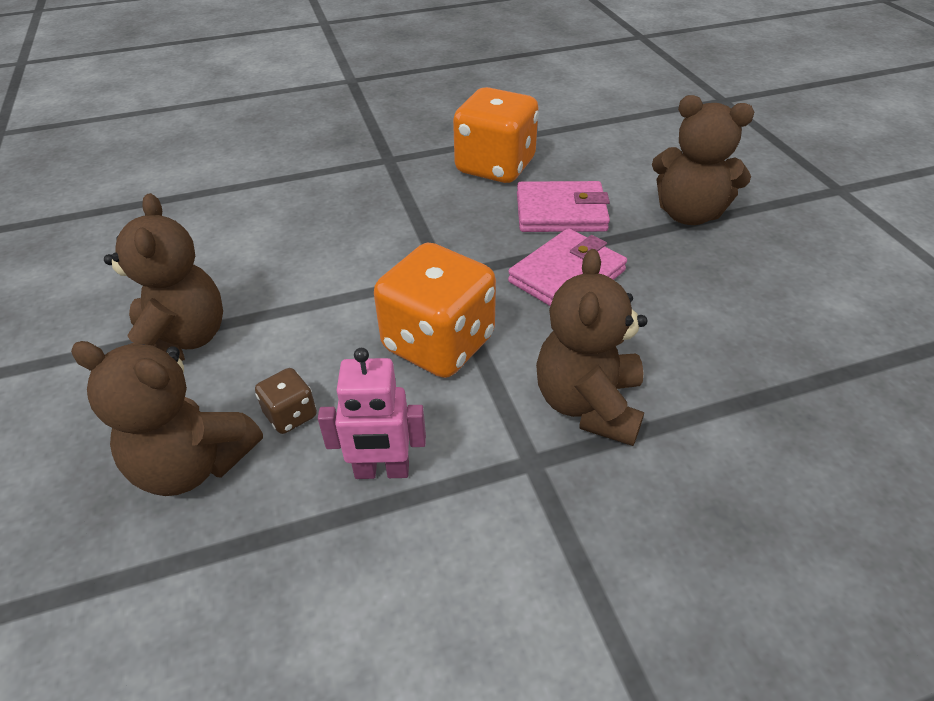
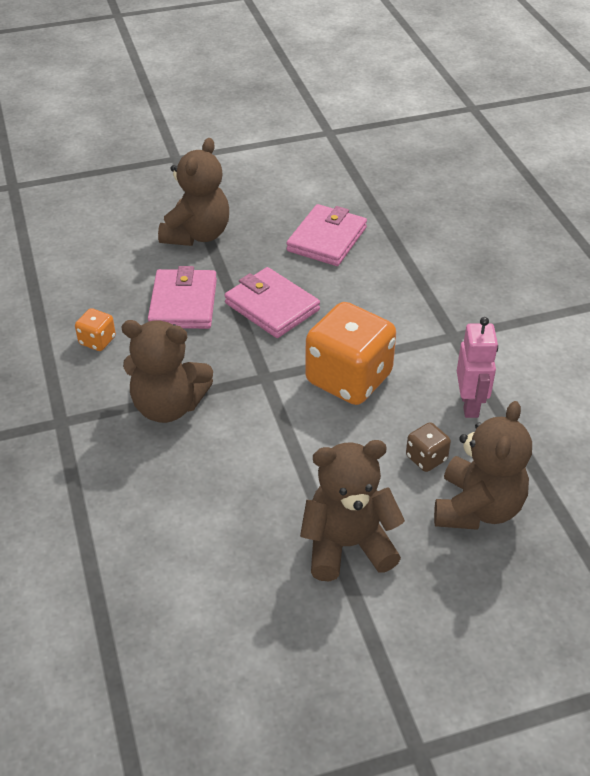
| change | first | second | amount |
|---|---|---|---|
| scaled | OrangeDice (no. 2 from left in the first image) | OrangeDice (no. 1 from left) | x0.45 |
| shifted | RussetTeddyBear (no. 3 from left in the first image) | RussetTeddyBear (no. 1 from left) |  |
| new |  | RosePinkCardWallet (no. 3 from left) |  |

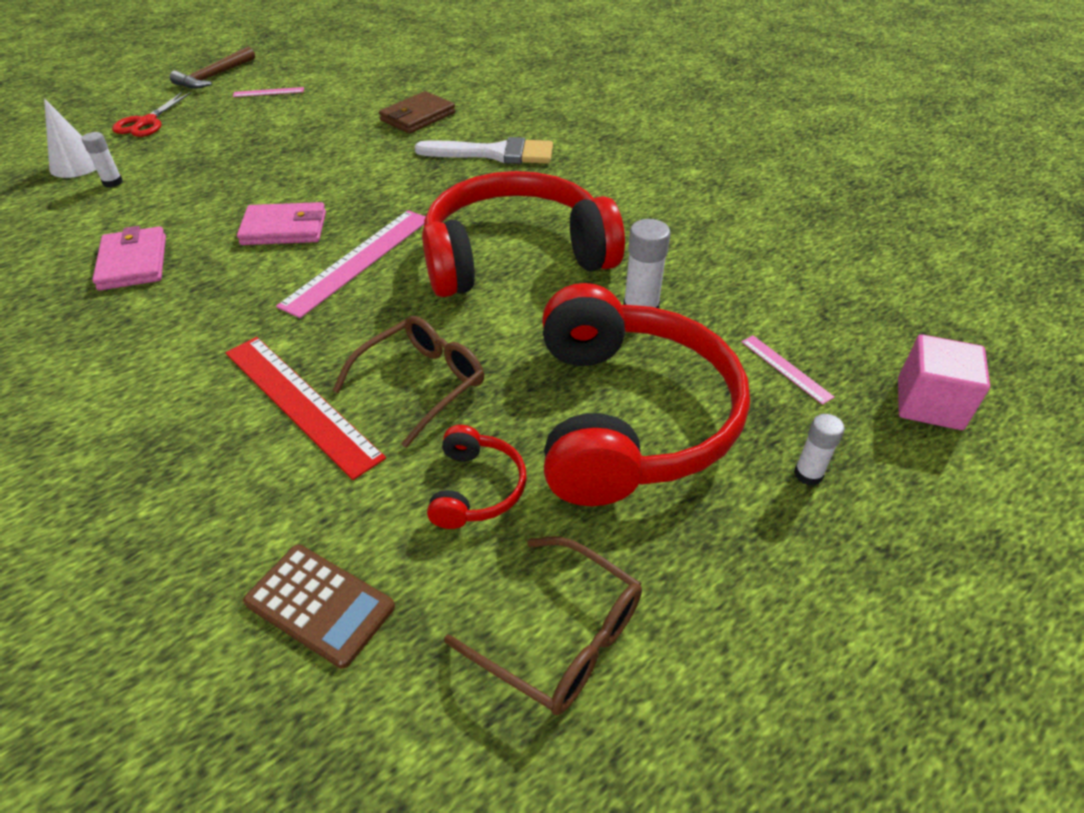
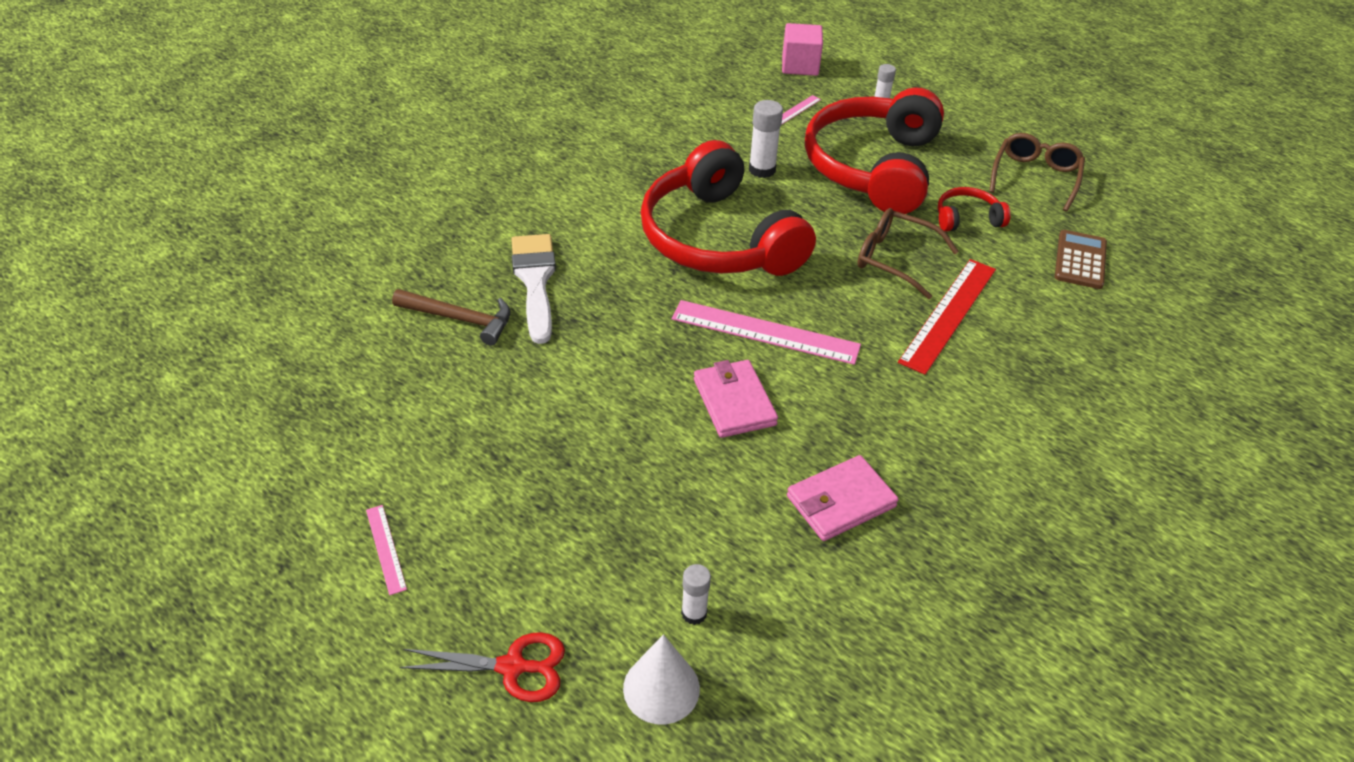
| change | first | second | amount |
|---|---|---|---|
| shifted | RussetCarpenter'sHammer |  |  |
| rotated | RedHeadphones (no. 3 from left in the first image) | RedHeadphones (no. 2 from left) | 60 degrees counterclockwise |
| gone | RussetCardWallet |  |  |

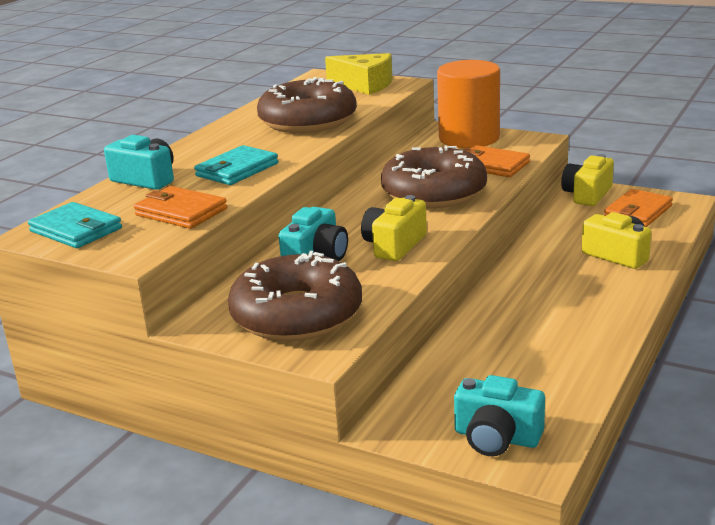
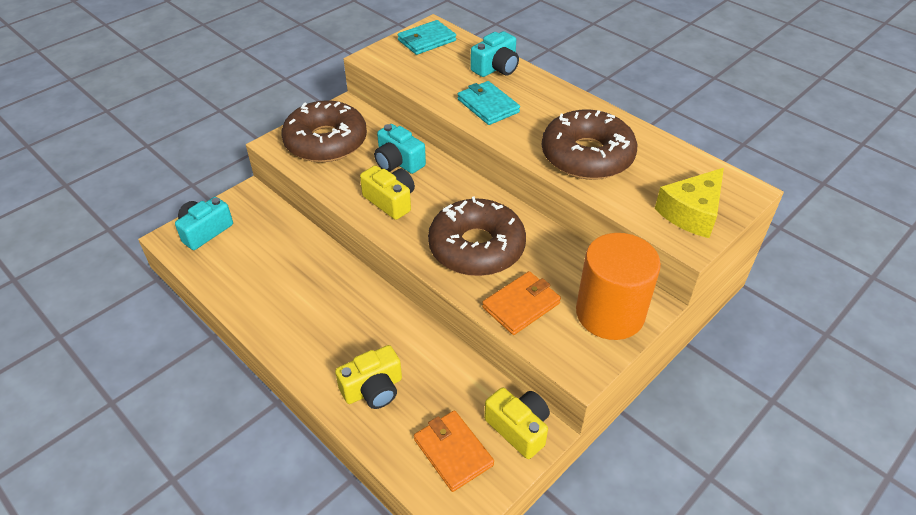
| change | first | second | amount |
|---|---|---|---|
| gone | OrangeCardWallet (no. 1 from left) |  |  |

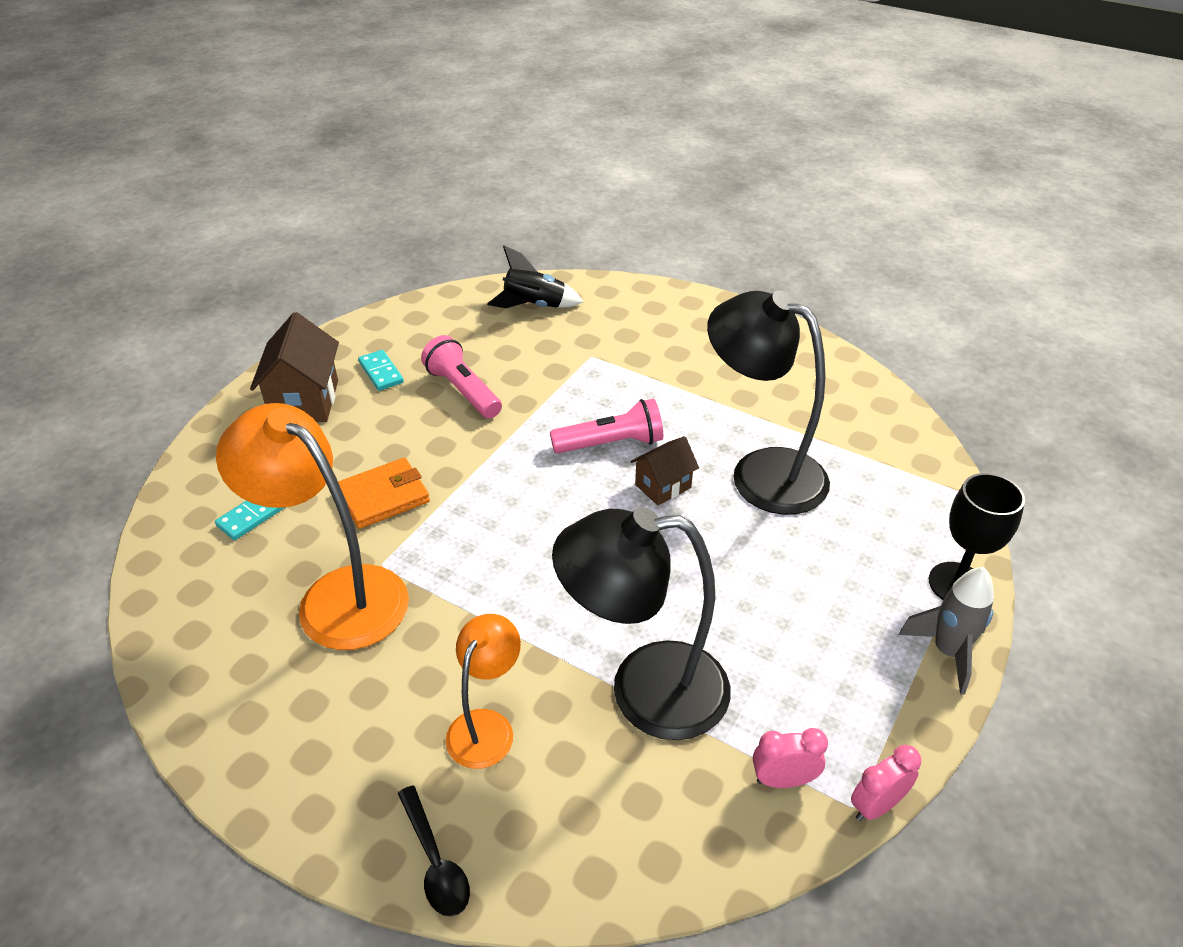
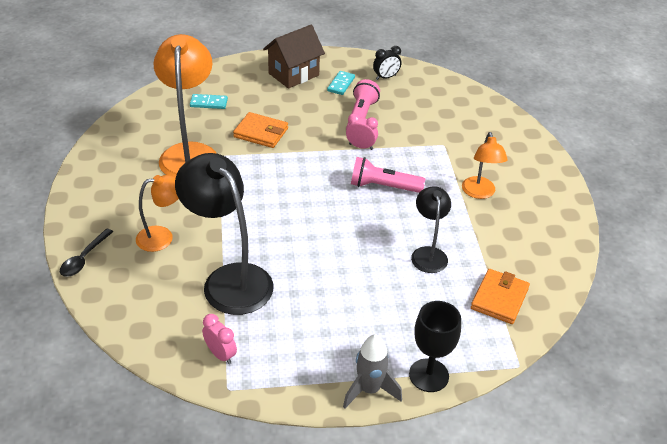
| change | first | second | amount |
|---|---|---|---|
| shifted | RosePinkBedsideClock (no. 2 from left) |  |  |
| rotated | RosePinkTorch (no. 2 from left) |  | 150 degrees clockwise |
| new |  | JetBlackBedsideClock |  |
| scaled | JetBlackReadingLamp (no. 2 from left) |  | x0.56 |
| new |  | OrangeReadingLamp (no. 3 from left) |  |
| new |  | OrangeCardWallet (no. 2 from left) |  |
| gone | JetBlackToyRocket |  |  |
| gone | RussetToyHouse (no. 2 from left) |  |  |

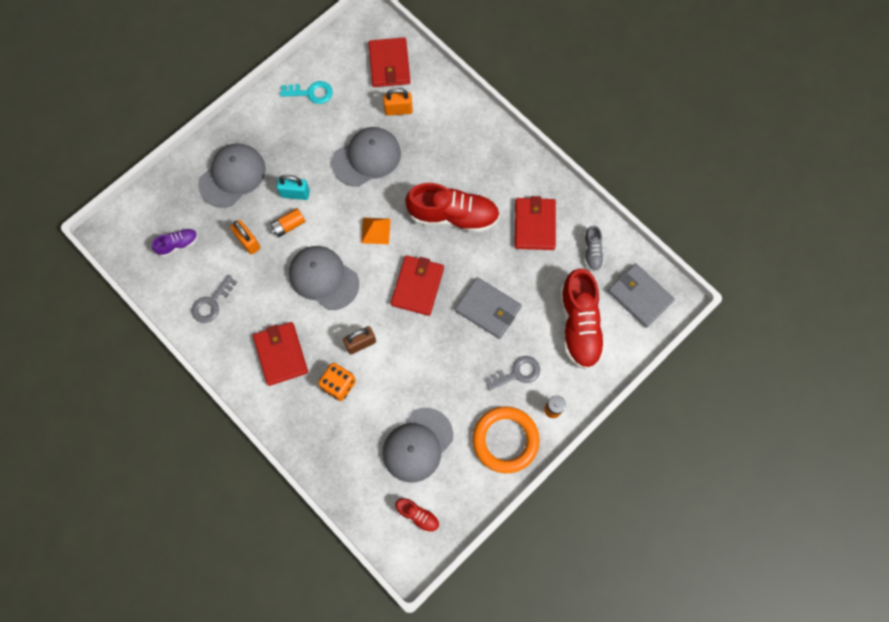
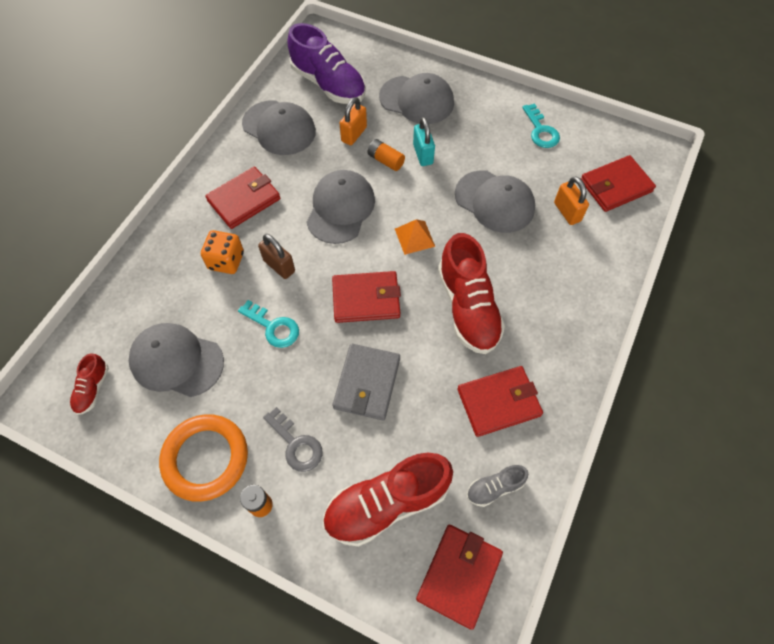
| change | first | second | amount |
|---|---|---|---|
| new |  | AquaLatchkey (no. 1 from left) |  |
| swapped | GrayLatchkey (no. 1 from left) | GrayCap (no. 2 from left) |  |
| scaled | RoyalPurpleLaceUpShoe |  | x2.09 |
| repainted | GrayCardWallet (no. 2 from left) | RedCardWallet (no. 3 from left) |  |

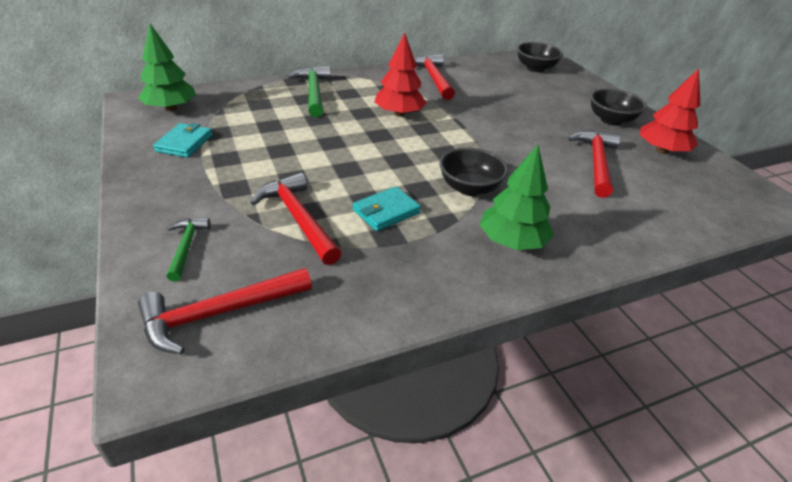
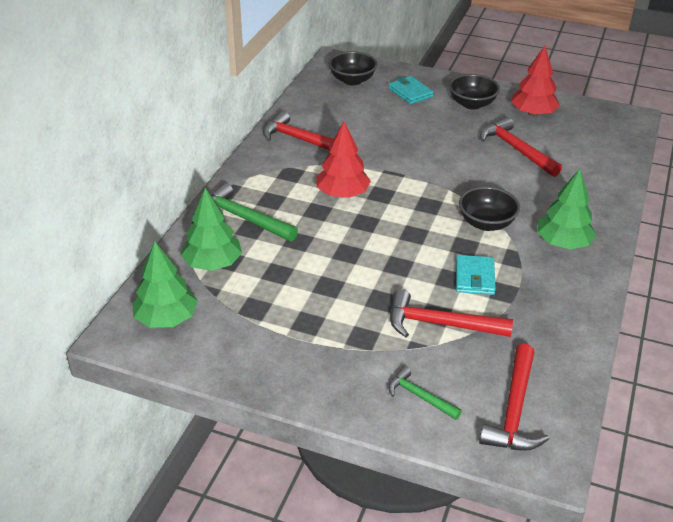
| change | first | second | amount |
|---|---|---|---|
| new |  | EmeraldTree (no. 2 from left) |  |
| shifted | AquaCardWallet (no. 1 from left) |  |  |

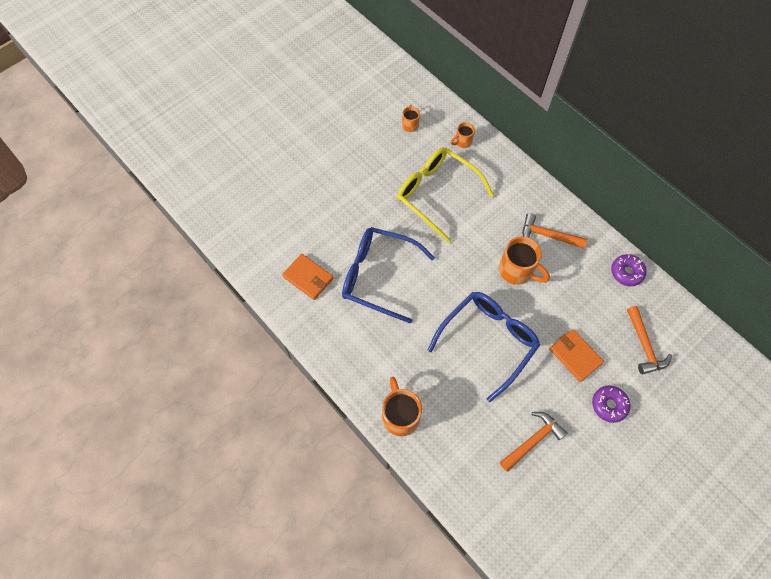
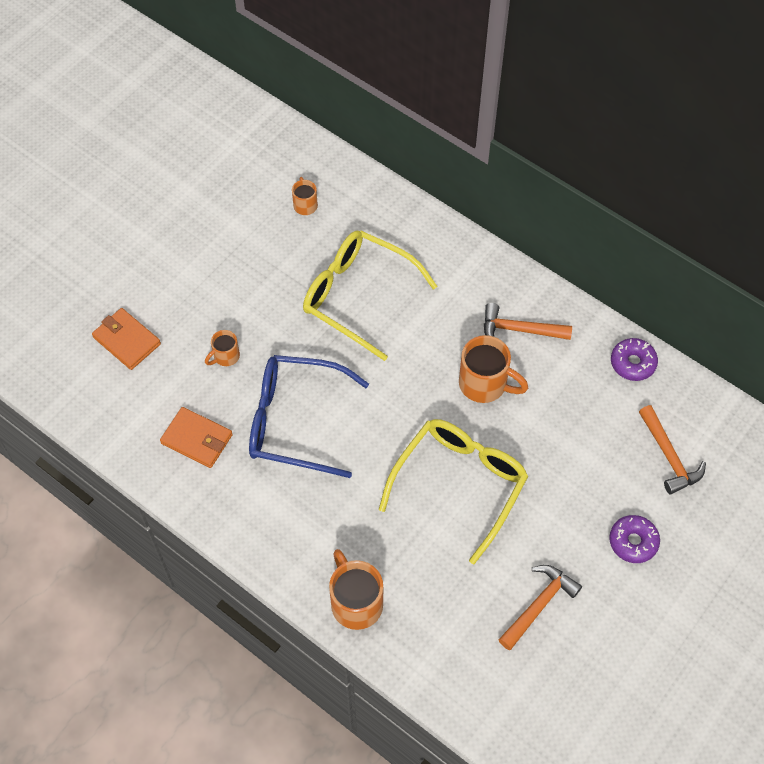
| change | first | second | amount |
|---|---|---|---|
| shifted | OrangeCardWallet (no. 2 from left in the first image) | OrangeCardWallet (no. 1 from left) |  |
| shifted | OrangeCoffeeMug (no. 3 from left in the first image) | OrangeCoffeeMug (no. 1 from left) |  |
| repainted | CobaltGlasses (no. 2 from left) | YellowGlasses (no. 2 from left) |  |

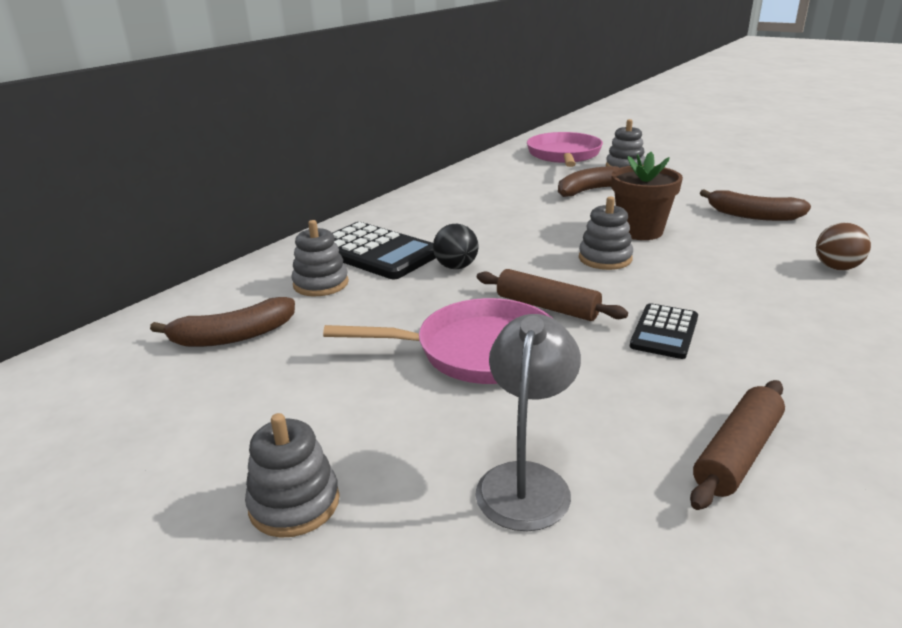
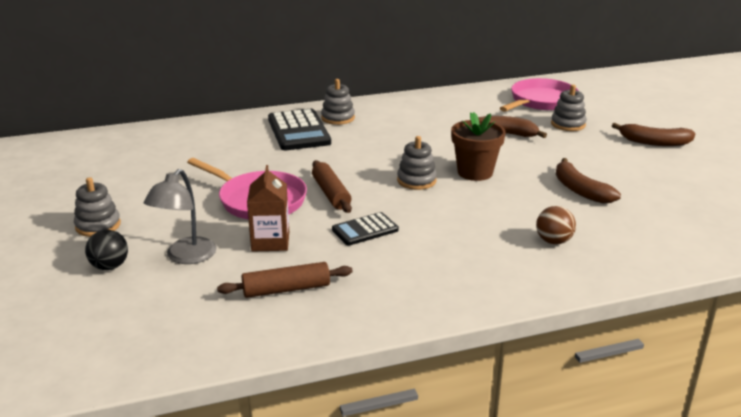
| change | first | second | amount |
|---|---|---|---|
| shifted | JetBlackSphere |  |  |
| rotated | GrayReadingLamp |  | 150 degrees clockwise |
| new |  | RussetMilkCarton |  |
| shifted | GrayRingStacker (no. 2 from left) |  |  |
| shifted | RussetBananaFruit (no. 1 from left in the first image) | RussetBananaFruit (no. 3 from left) |  |

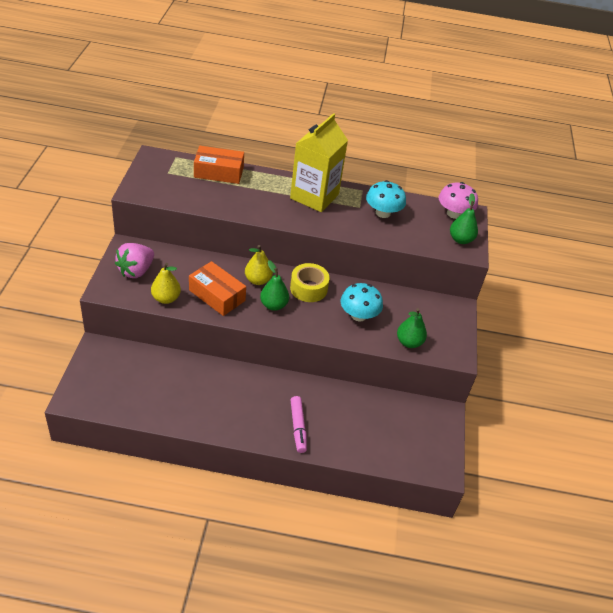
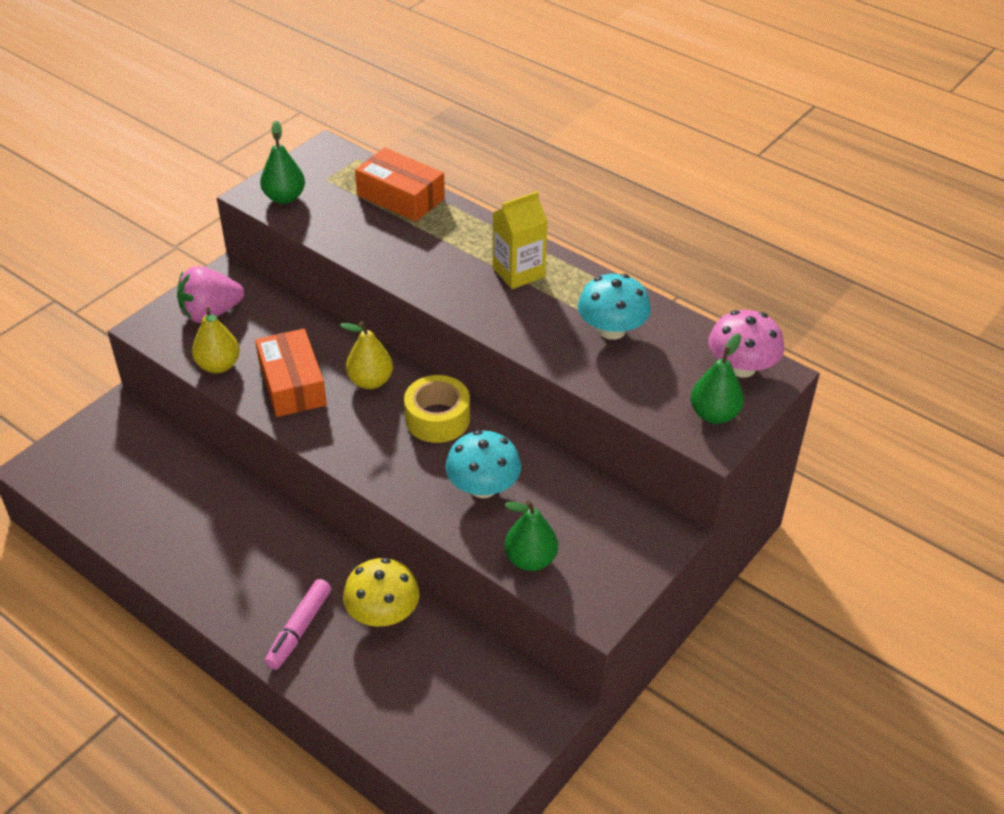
| change | first | second | amount |
|---|---|---|---|
| shifted | EmeraldPear (no. 1 from left) |  |  |
| new |  | YellowToadstool |  |
| scaled | YellowMilkCarton |  | x0.61 |

